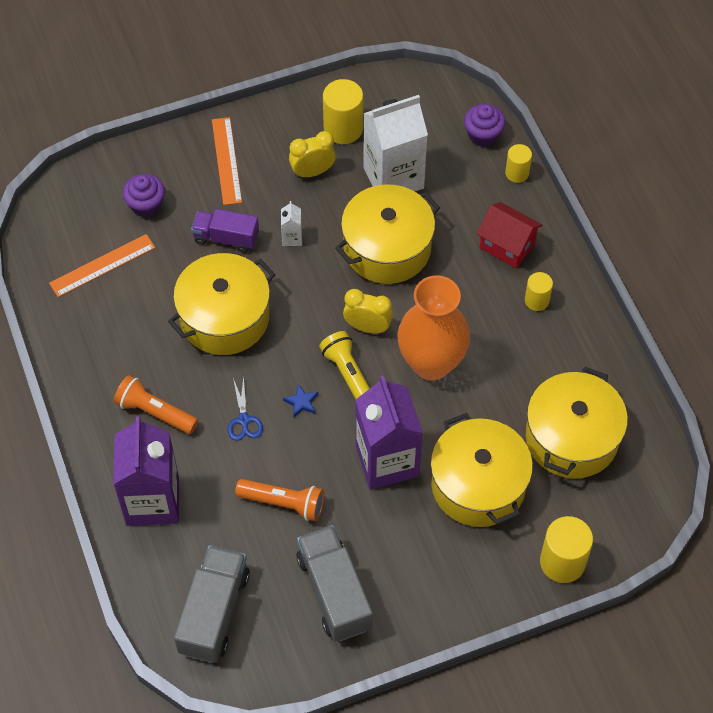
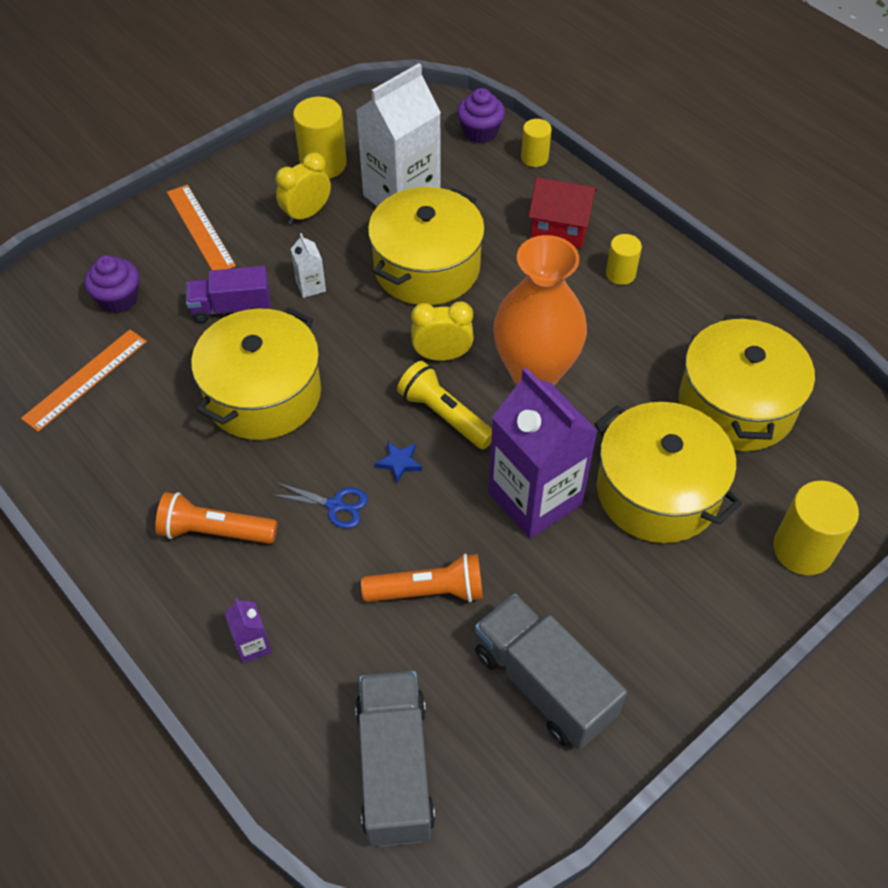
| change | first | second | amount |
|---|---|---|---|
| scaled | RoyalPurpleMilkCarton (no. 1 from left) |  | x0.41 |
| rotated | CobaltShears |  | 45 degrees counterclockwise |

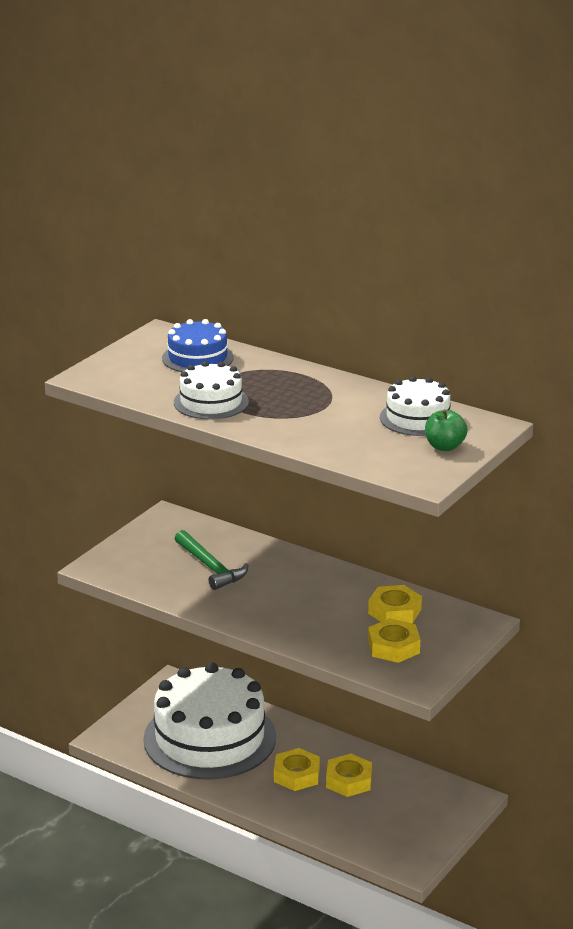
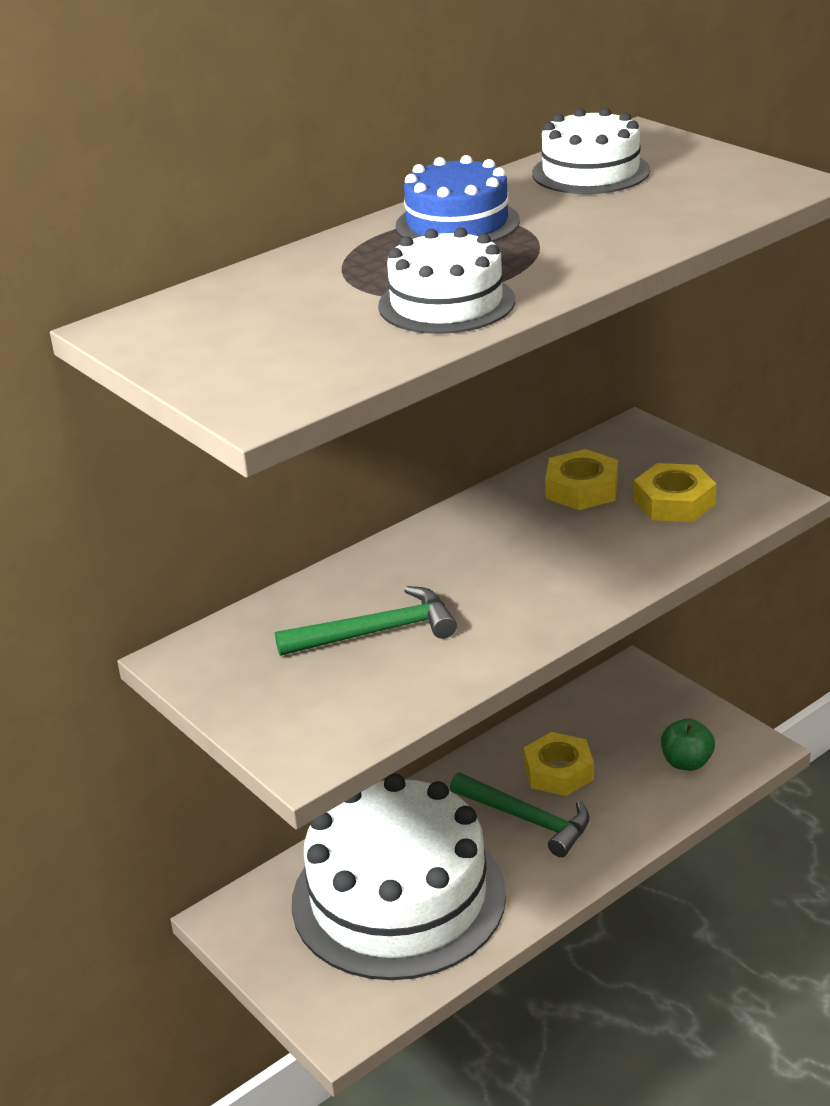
| change | first | second | amount |
|---|---|---|---|
| shifted | CobaltGateau |  |  |
| swapped | YellowNut (no. 1 from left) | EmeraldCarpenter'sHammer (no. 2 from left) |  |
| shifted | EmeraldToyApple |  |  |

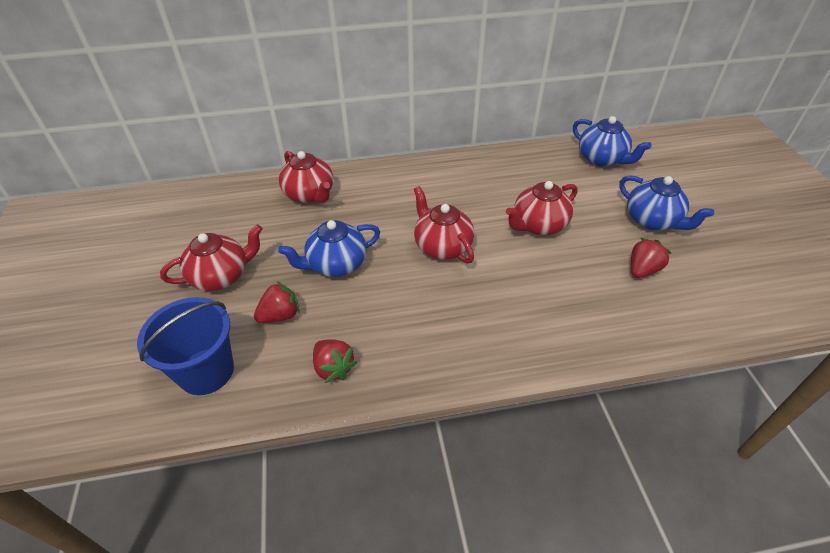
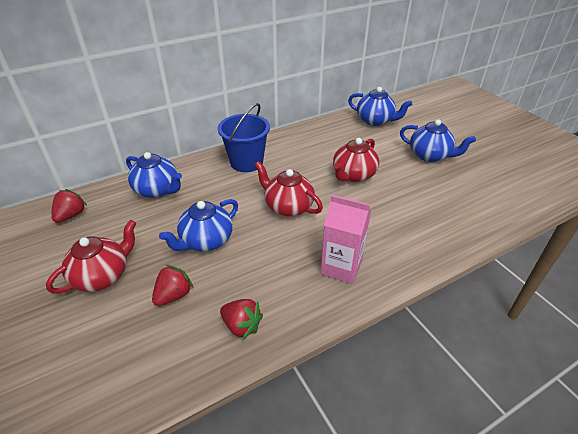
| change | first | second | amount |
|---|---|---|---|
| shifted | RedStrawberry (no. 3 from left in the first image) | RedStrawberry (no. 1 from left) |  |
| repainted | RedTeaPot (no. 2 from left) | CobaltTeaPot (no. 1 from left) |  |
| shifted | CobaltBucket |  |  |
| new |  | RosePinkMilkCarton |  |

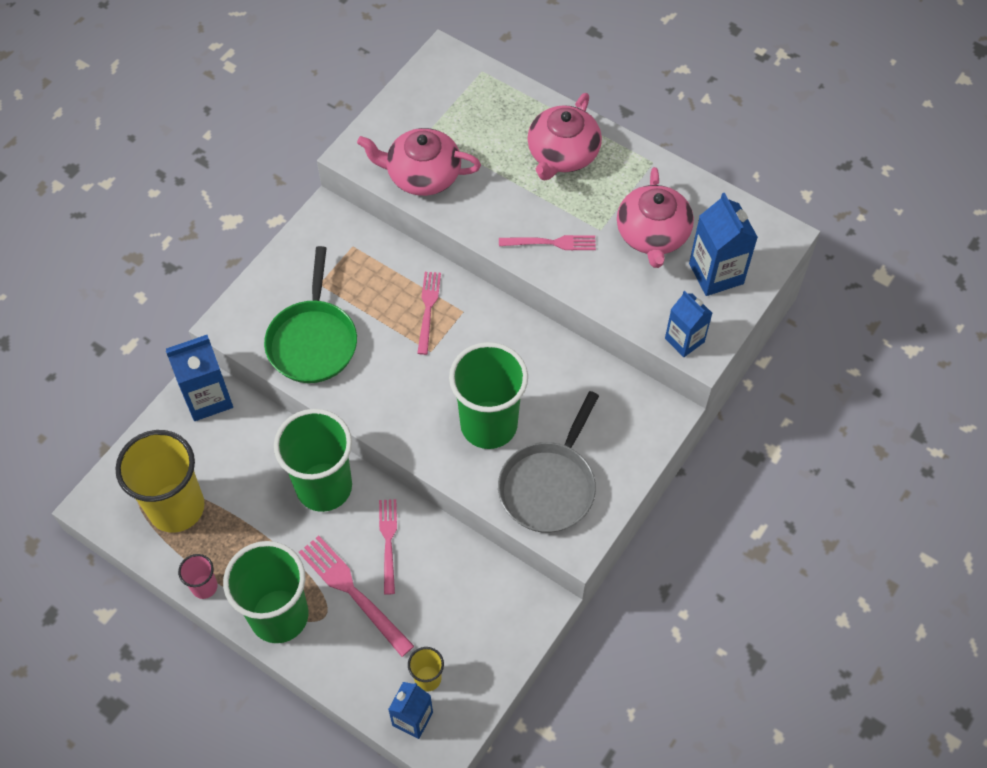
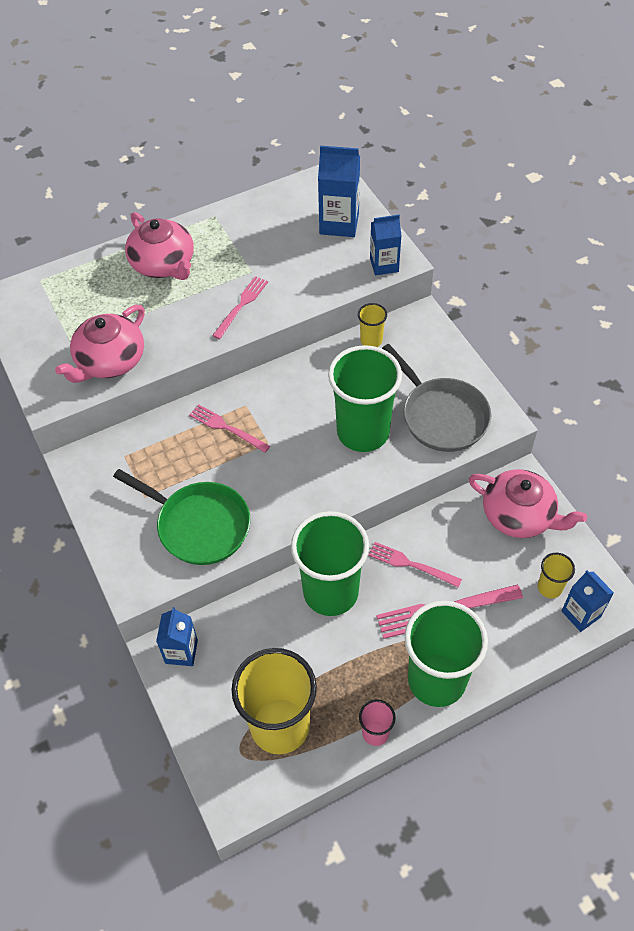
| change | first | second | amount |
|---|---|---|---|
| scaled | CobaltMilkCarton (no. 1 from left) |  | x0.66 |
| new |  | YellowTumbler (no. 2 from left) |  |
| shifted | RosePinkTeaPot (no. 3 from left) |  |  |

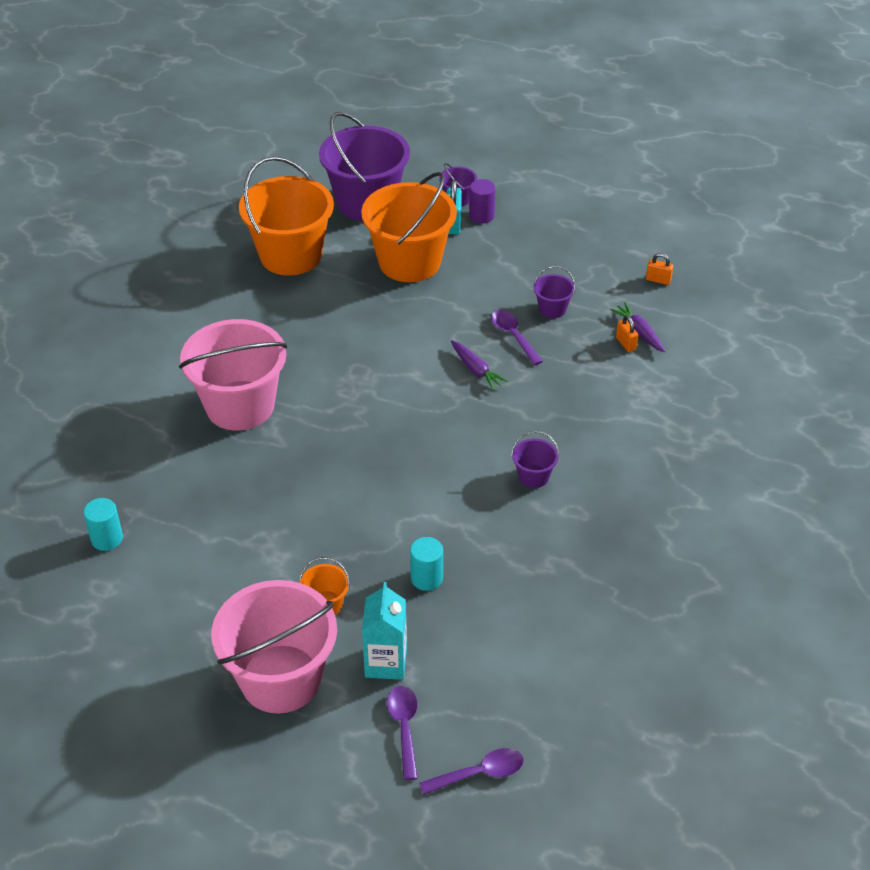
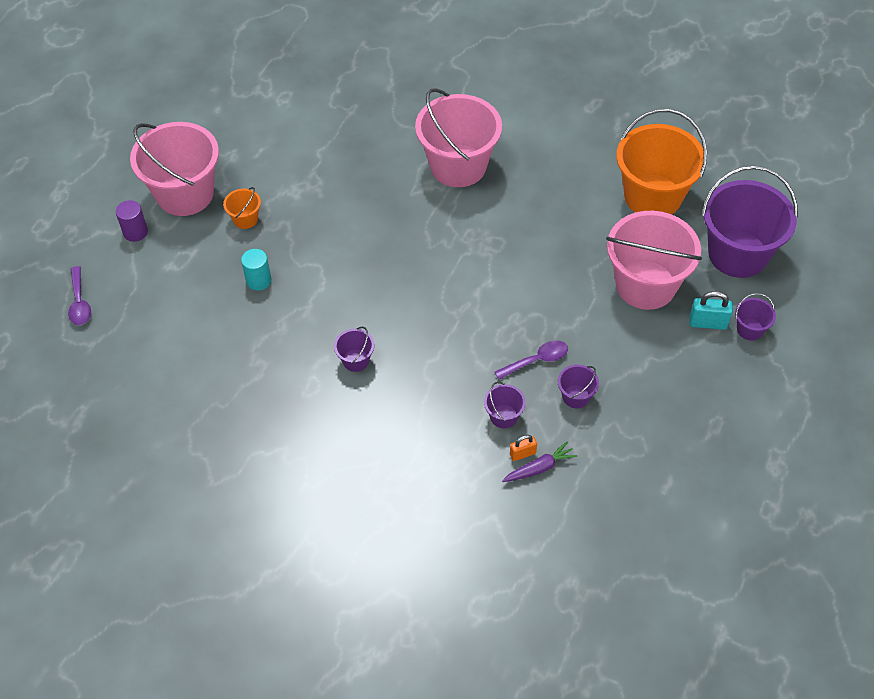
| change | first | second | amount |
|---|---|---|---|
| shifted | RoyalPurpleSolidCylinder |  |  |
| new |  | RoyalPurpleBucket (no. 2 from left) |  |
| repainted | OrangeBucket (no. 3 from left) | RosePinkBucket (no. 3 from left) |  |
| gone | AquaSolidCylinder (no. 1 from left) |  |  |
| gone | AquaMilkCarton |  |  |
| gone | RoyalPurpleTeaspoon (no. 1 from left) |  |  |
| gone | RoyalPurpleToyCarrot (no. 1 from left) |  |  |
| gone | OrangePadlock (no. 2 from left) |  |  |

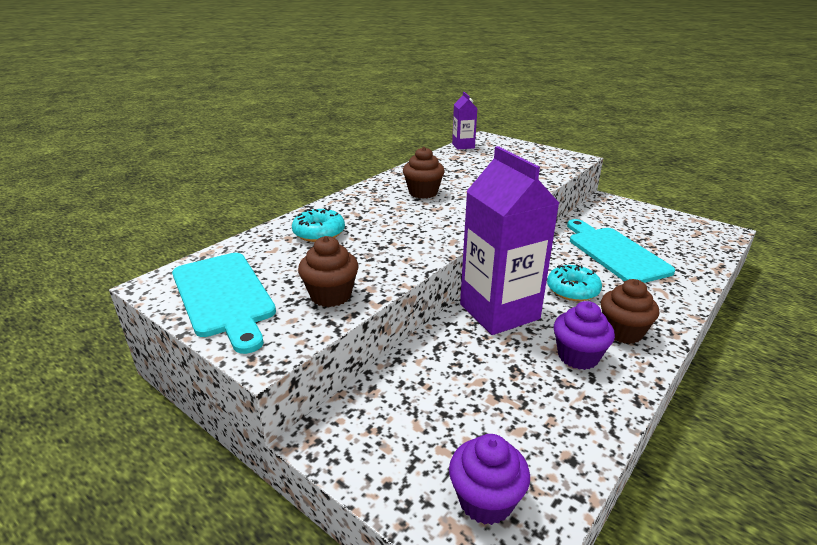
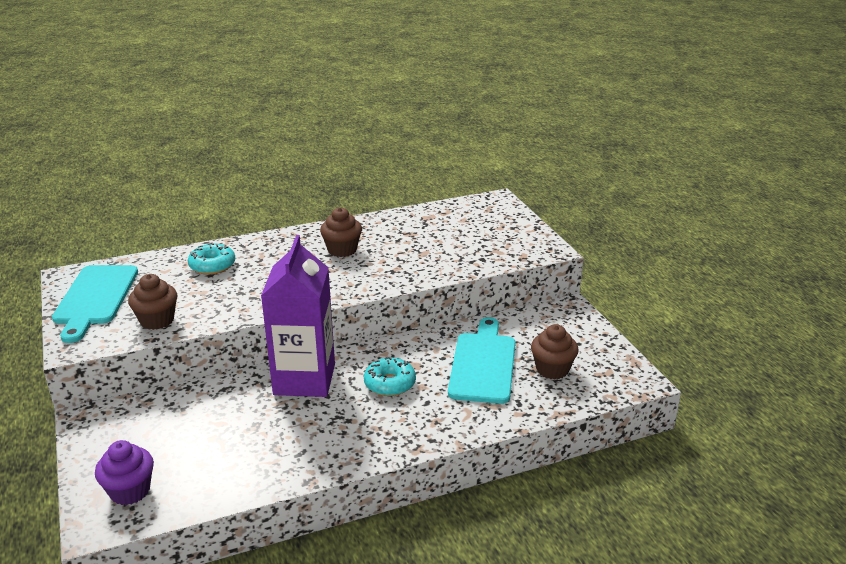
| change | first | second | amount |
|---|---|---|---|
| shifted | RussetMuffin (no. 3 from left) |  |  |
| gone | RoyalPurpleMilkCarton (no. 1 from left) |  |  |
| gone | RoyalPurpleMuffin (no. 2 from left) |  |  |

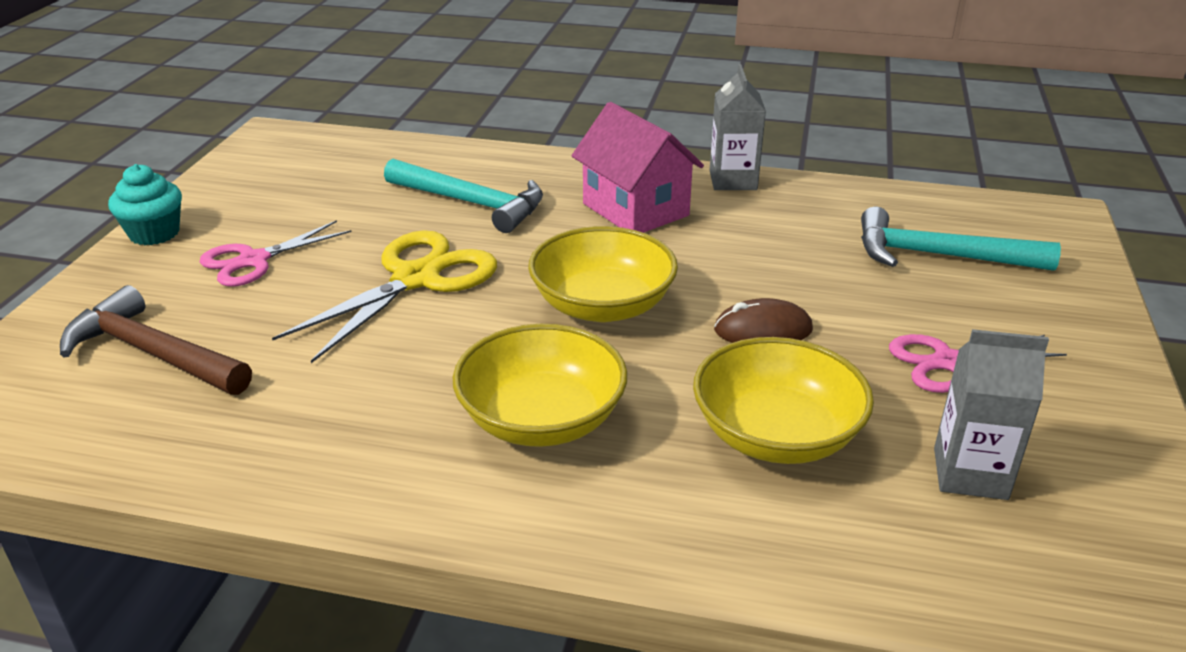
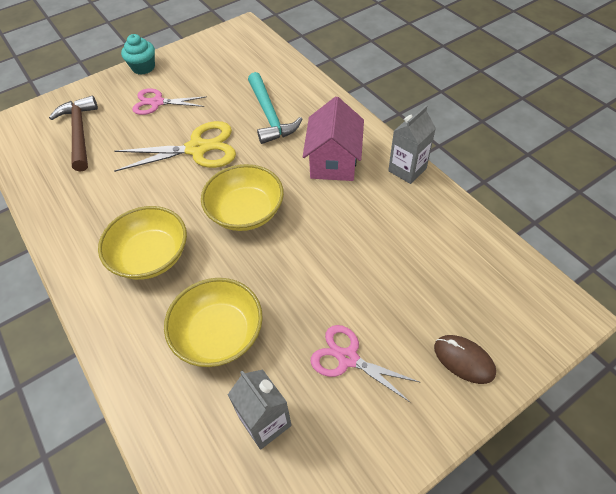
| change | first | second | amount |
|---|---|---|---|
| shifted | RussetMouse |  |  |
| gone | AquaCarpenter'sHammer (no. 2 from left) |  |  |

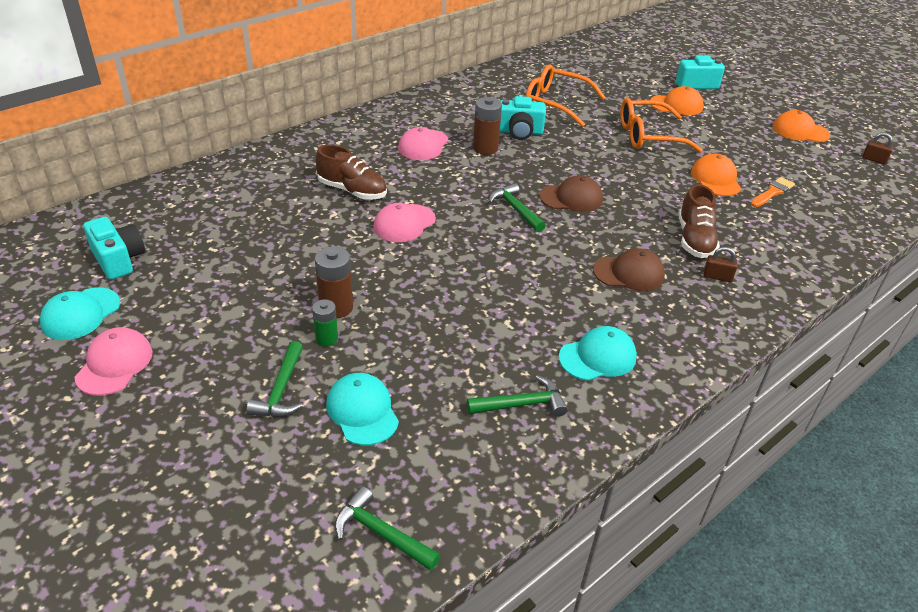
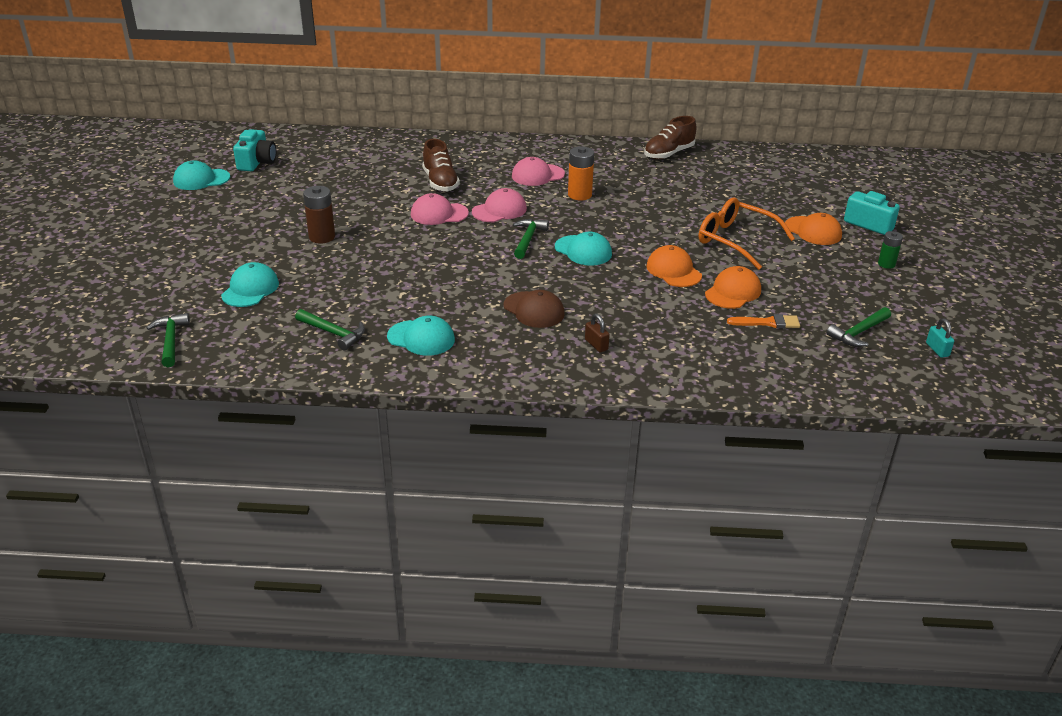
| change | first | second | amount |
|---|---|---|---|
| shifted | RosePinkCap (no. 1 from left in the first image) | RosePinkCap (no. 2 from left) |  |
| repainted | RussetCap (no. 1 from left) | AquaCap (no. 4 from left) |  |
| repainted | RussetAaBattery (no. 2 from left) | OrangeAaBattery |  |
| shifted | RussetLaceUpShoe (no. 2 from left) |  |  |
| shifted | OrangeCap (no. 3 from left in the first image) | OrangeCap (no. 1 from left) |  |
| shifted | EmeraldCarpenter'sHammer (no. 1 from left in the first image) | EmeraldCarpenter'sHammer (no. 4 from left) |  |
| shifted | EmeraldAaBattery |  |  |
| repainted | RussetPadlock (no. 2 from left) | AquaPadlock |  |
| gone | AquaCamera (no. 2 from left) |  |  |
| gone | OrangeGlasses (no. 1 from left) |  |  |

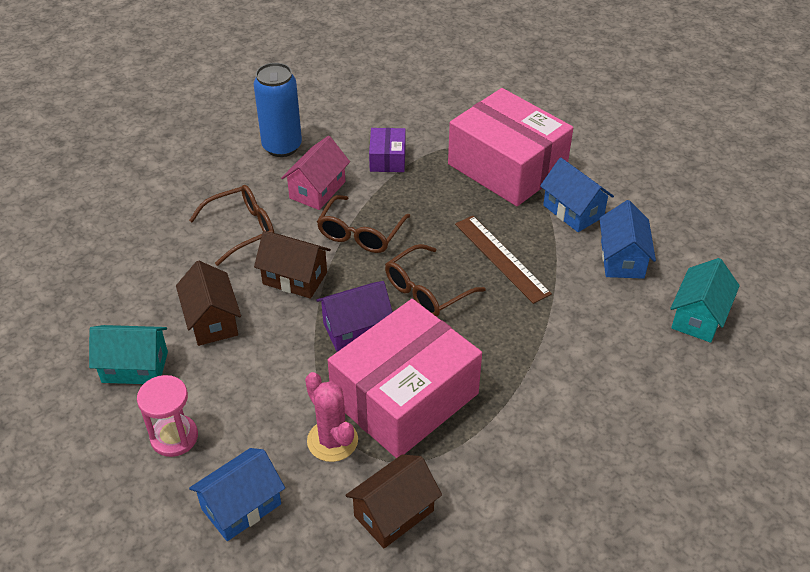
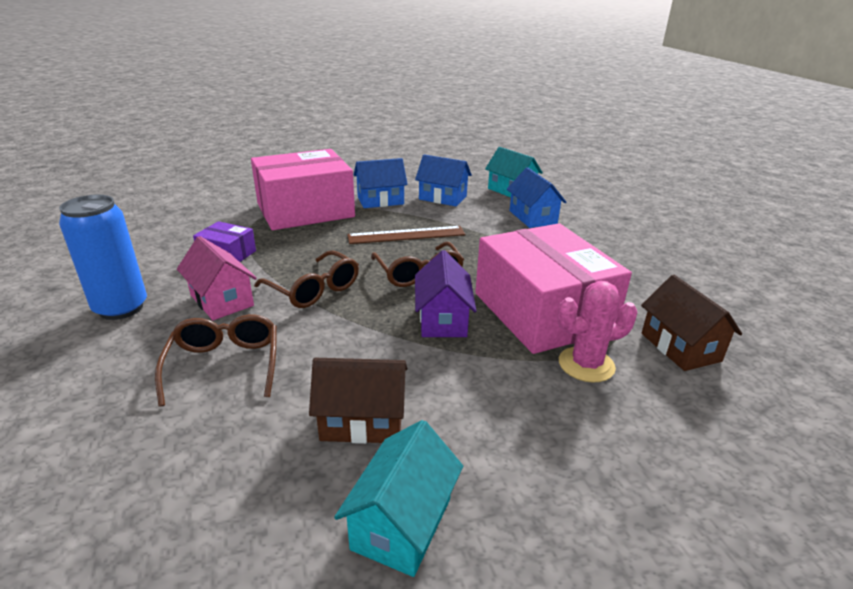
| change | first | second | amount |
|---|---|---|---|
| shifted | CobaltToyHouse (no. 1 from left in the first image) | CobaltToyHouse (no. 3 from left) |  |
| gone | RosePinkSandTimer |  |  |
| gone | RussetToyHouse (no. 2 from left) |  |  |

